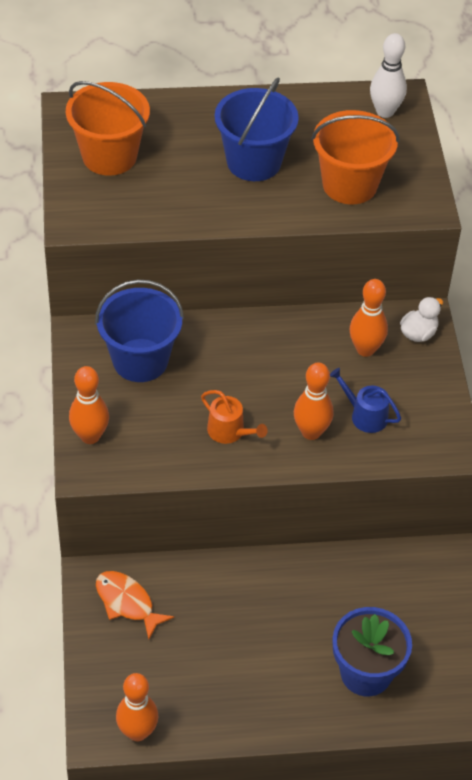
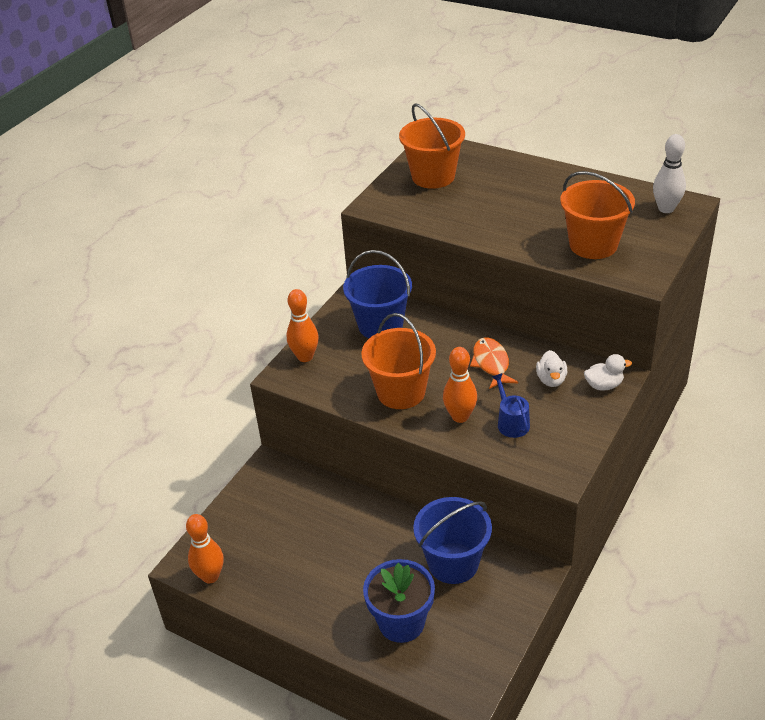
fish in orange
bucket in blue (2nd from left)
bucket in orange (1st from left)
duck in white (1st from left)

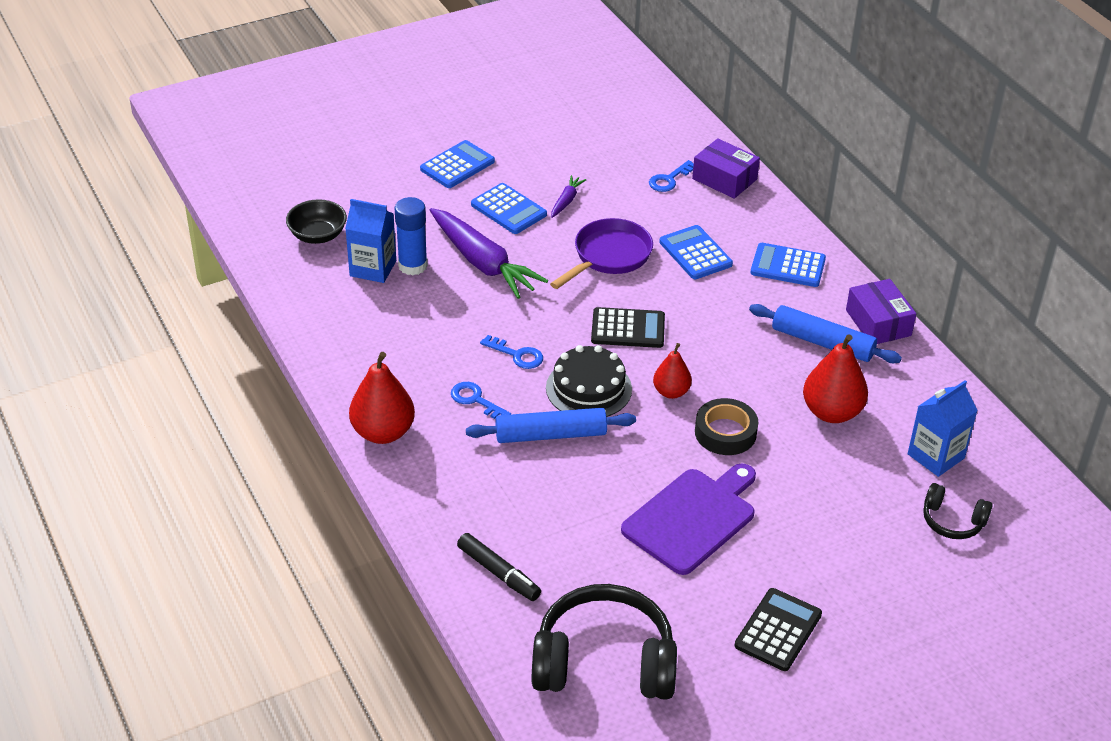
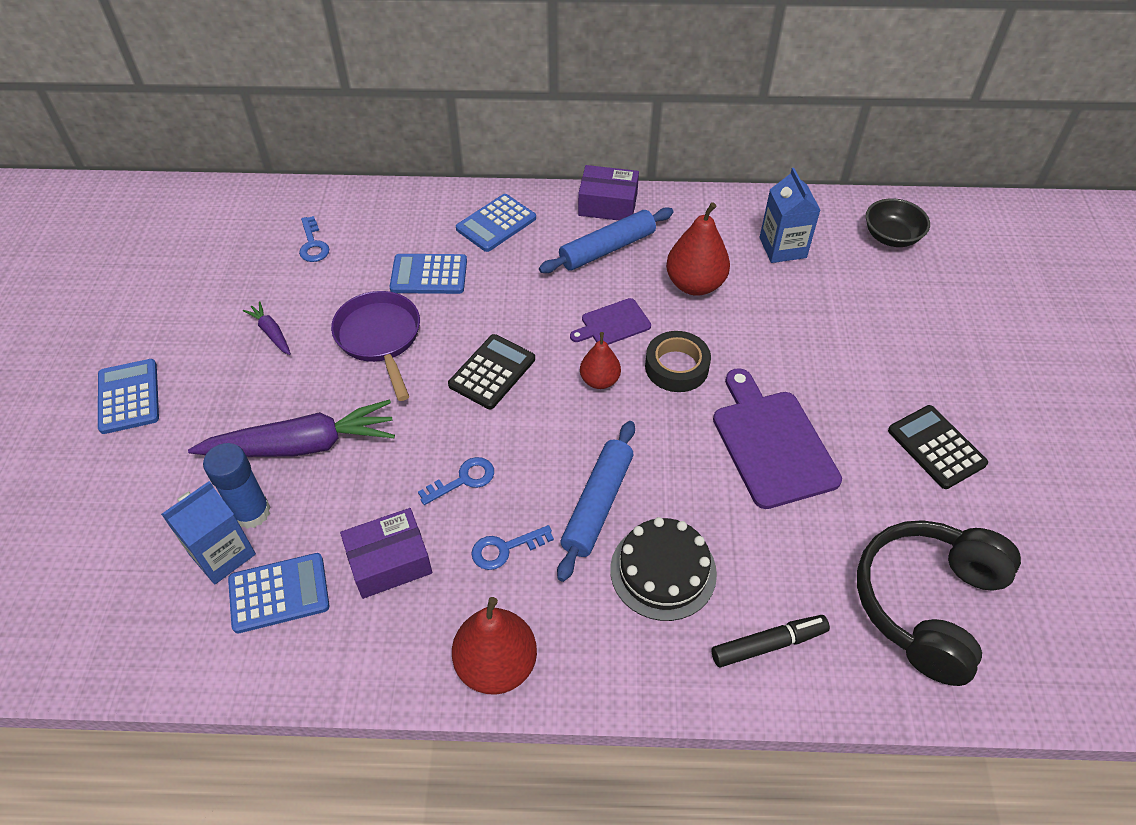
headphones in black (2nd from left in the first image)
cutting board in purple (1st from left)
bowl in black
calculator in blue (2nd from left)
cake in black
box in purple (1st from left)

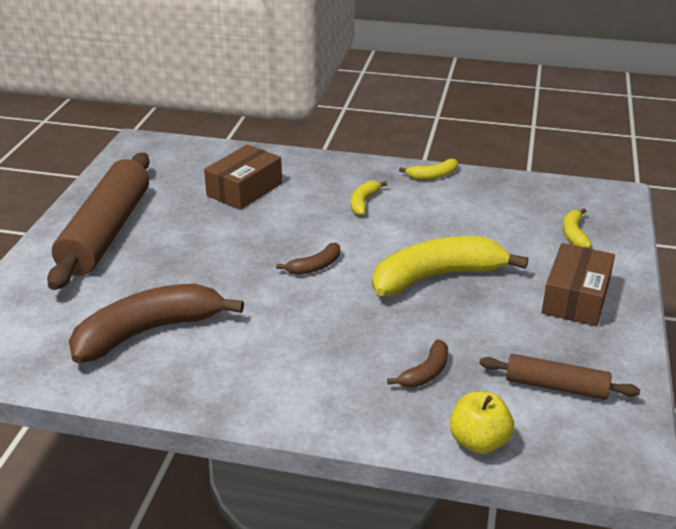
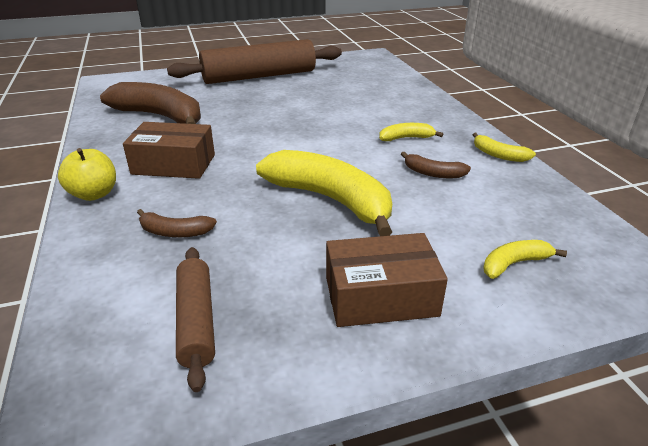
box in brown (1st from left)
banana in brown (3rd from left)
apple in yellow

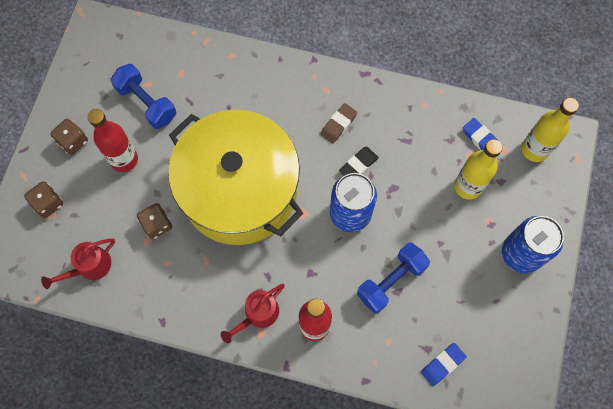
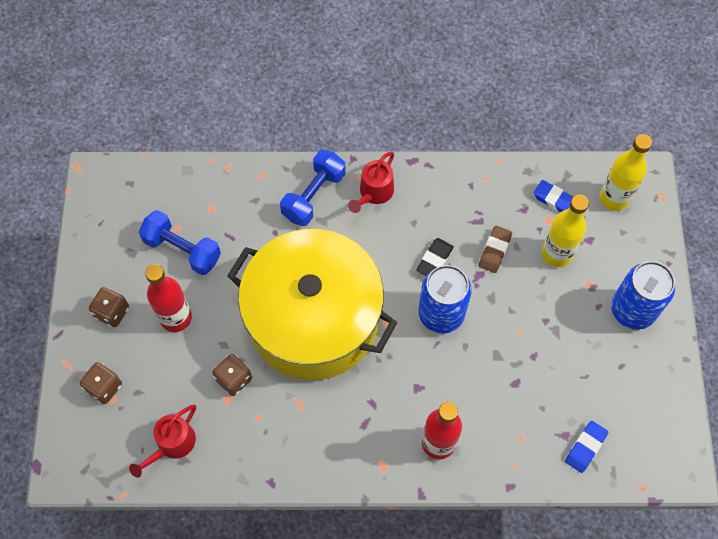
watering can in red (2nd from left)
eraser in brown
dumbbell in blue (2nd from left)

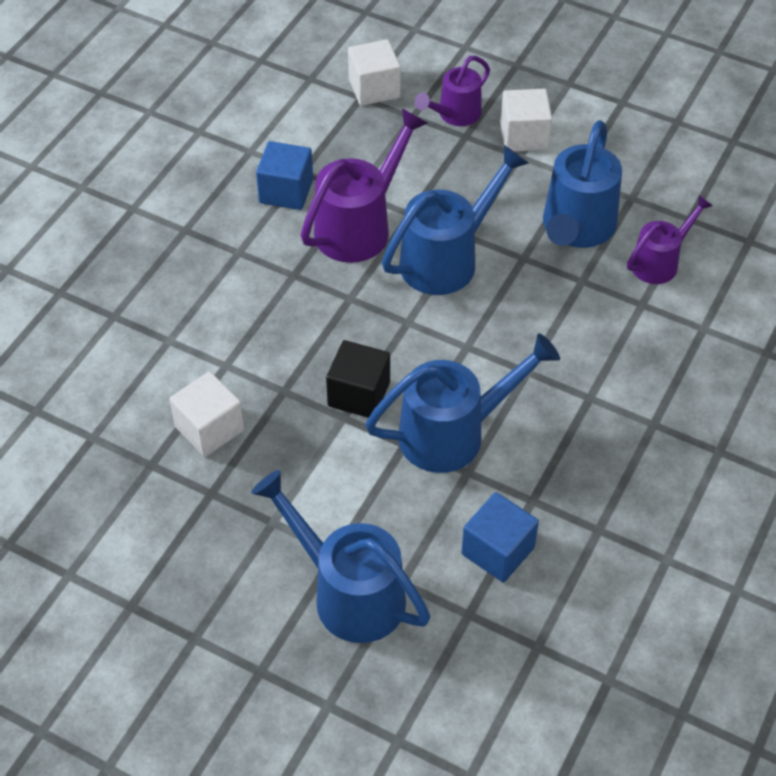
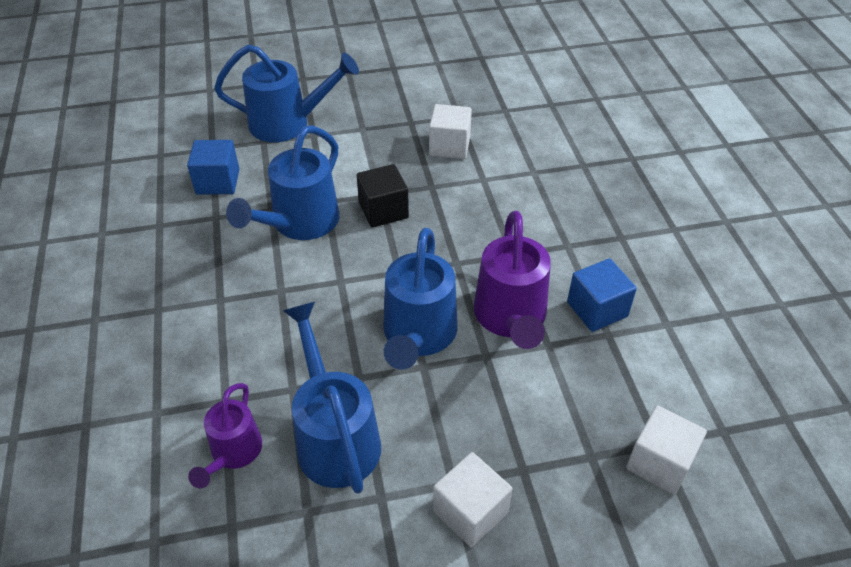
watering can in purple (2nd from left in the first image)

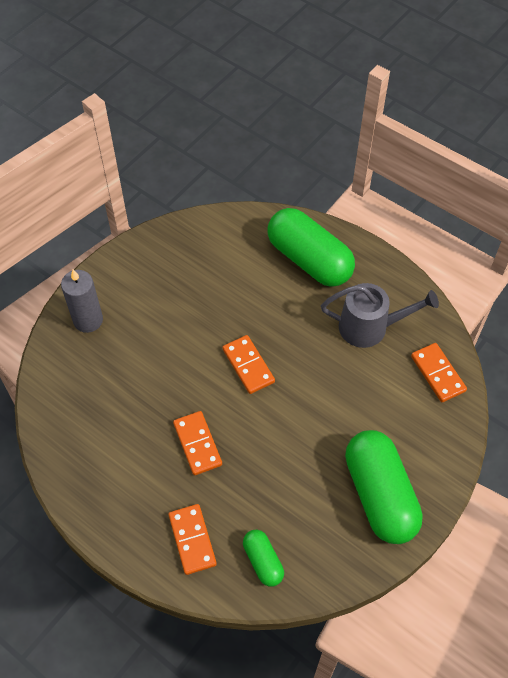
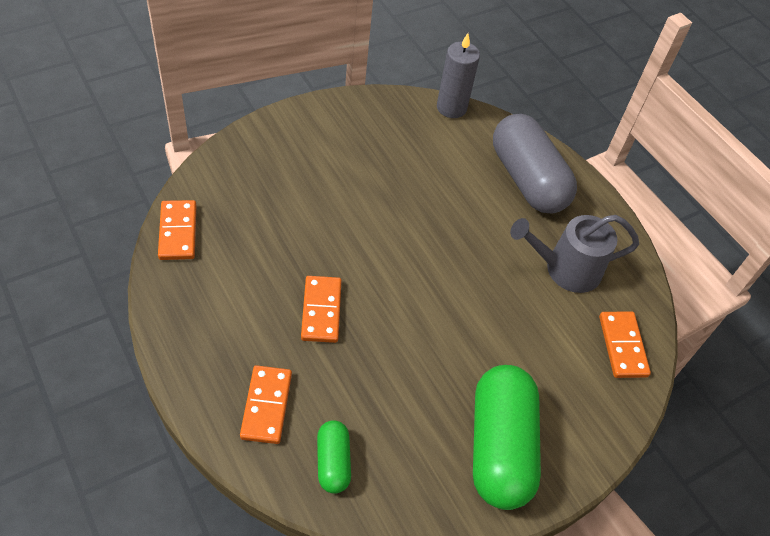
candle in grey
domino in orange (1st from left)
capsule in grey
watering can in grey

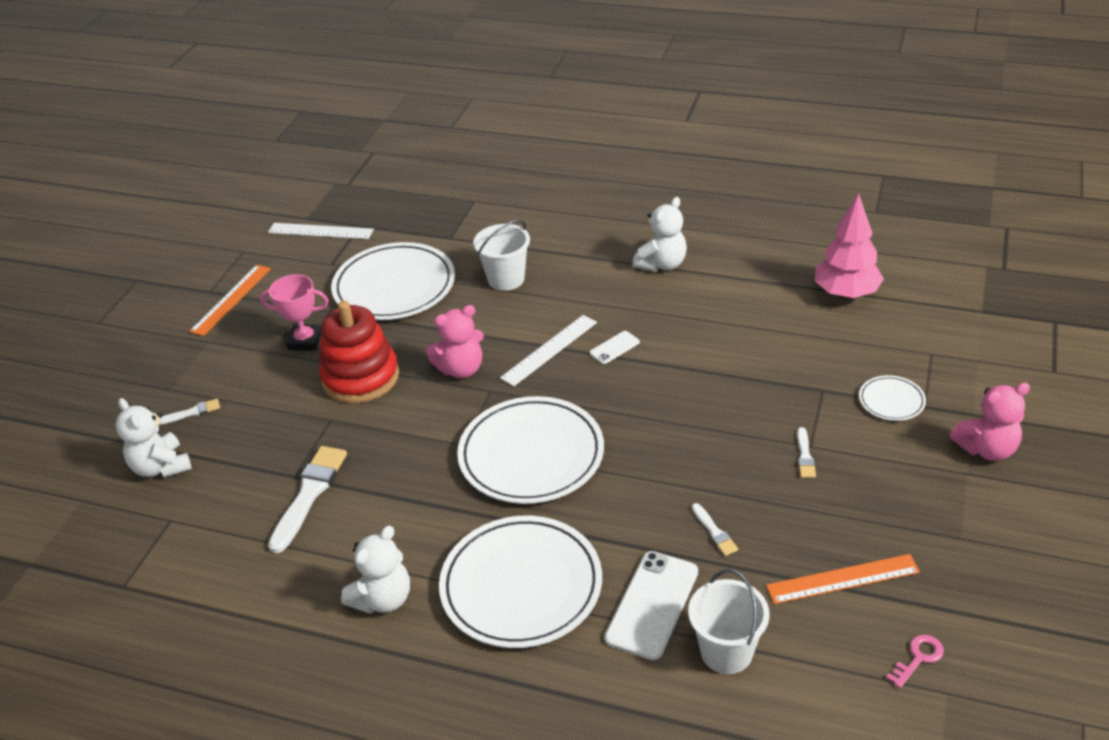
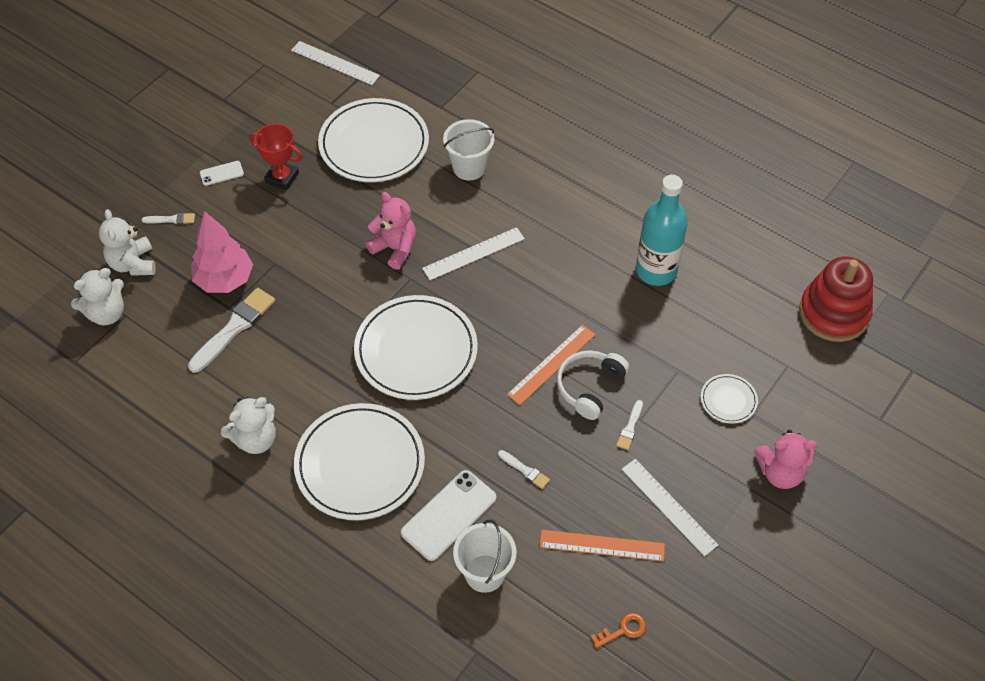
headphones in white
ruler in white (3rd from left)
bottle in turquoise
ruler in orange (1st from left)
stacking toy in red
phone in white (1st from left)
teddy bear in white (1st from left)
tree in pink
trophy in red
key in orange
teddy bear in pink (1st from left)
brush in white (3rd from left)

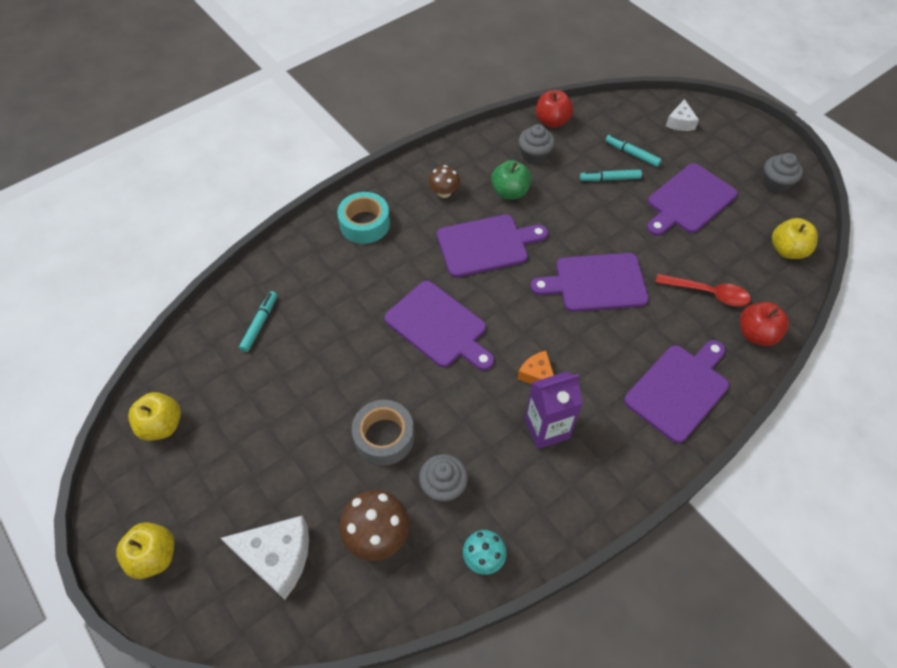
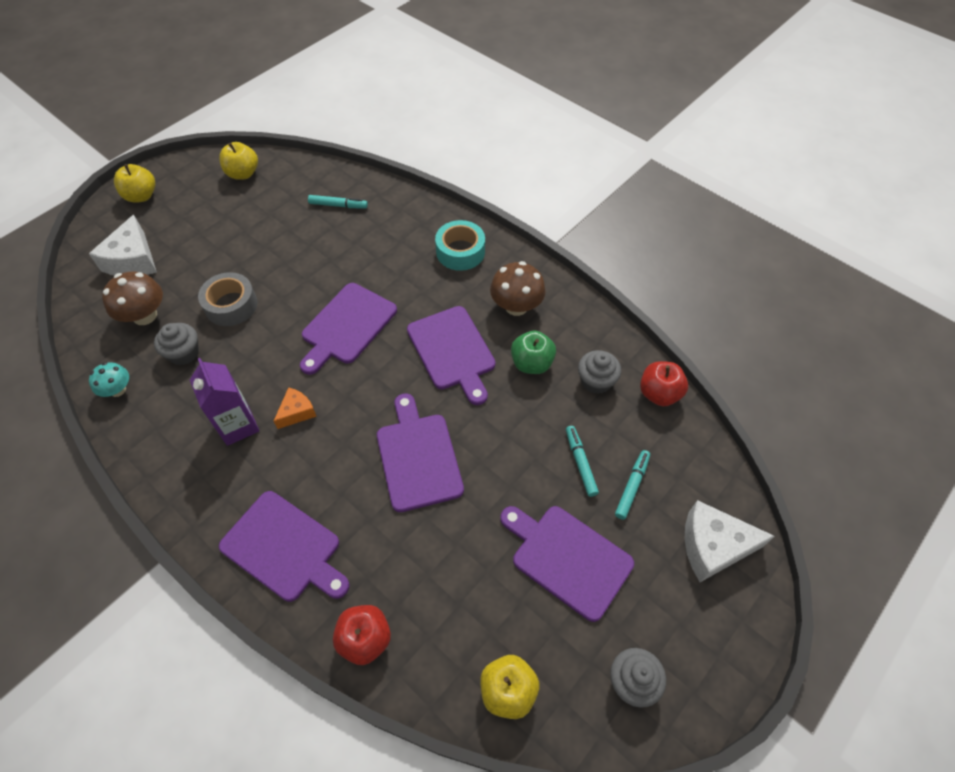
spoon in red
mushroom in brown (2nd from left)
cheese in white (2nd from left)

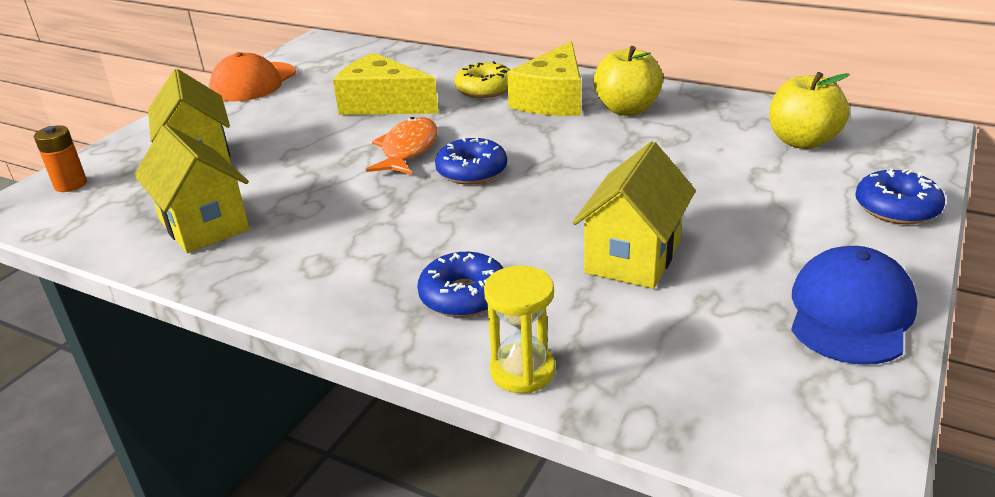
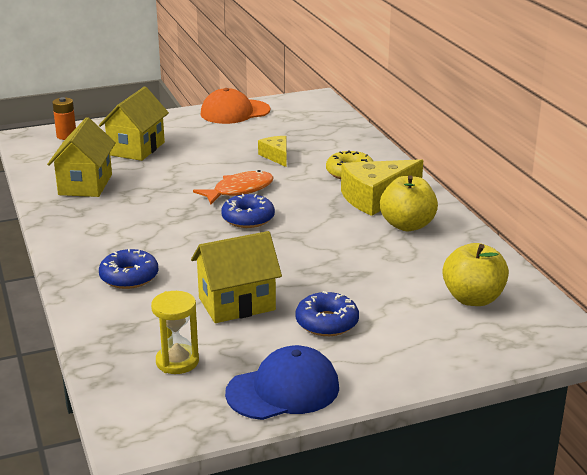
hourglass in yellow
donut in blue (3rd from left)
cheese in yellow (1st from left)

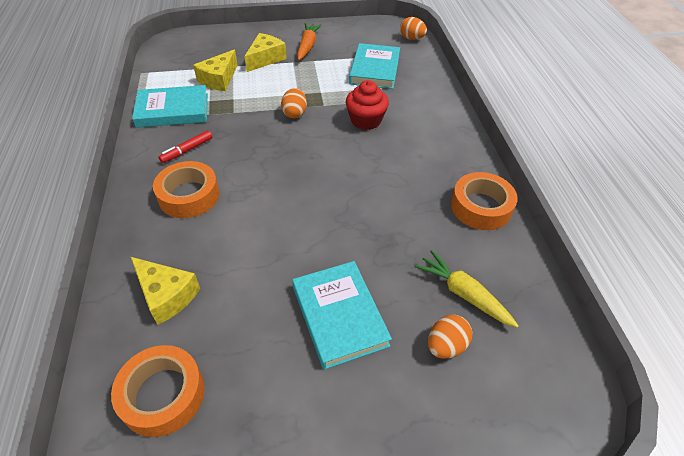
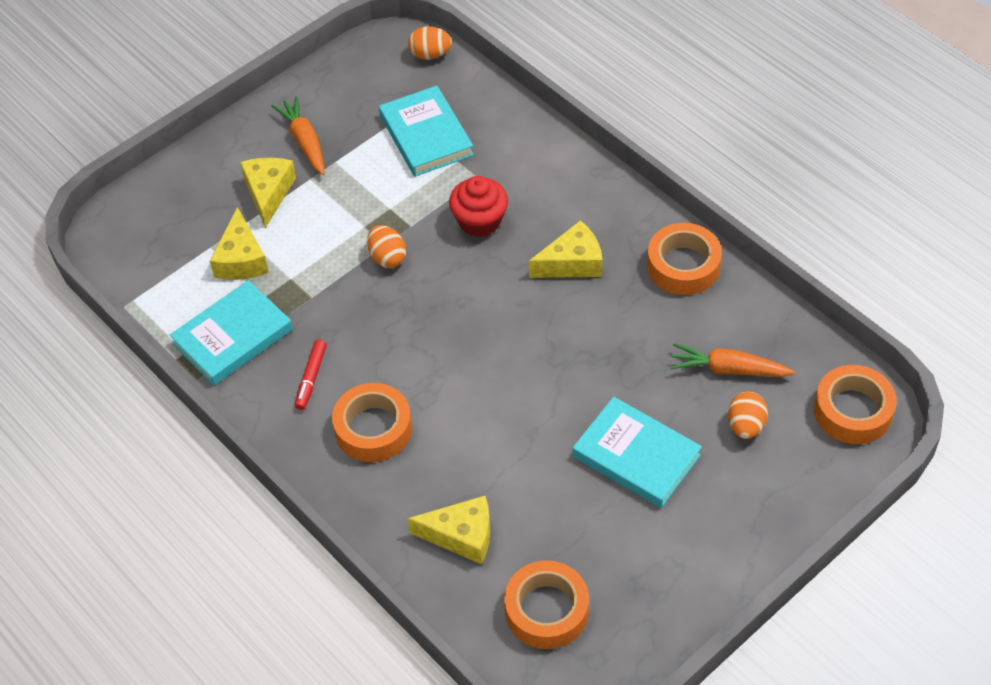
cheese in yellow (4th from left)
tape in orange (4th from left)
carrot in orange (2nd from left)

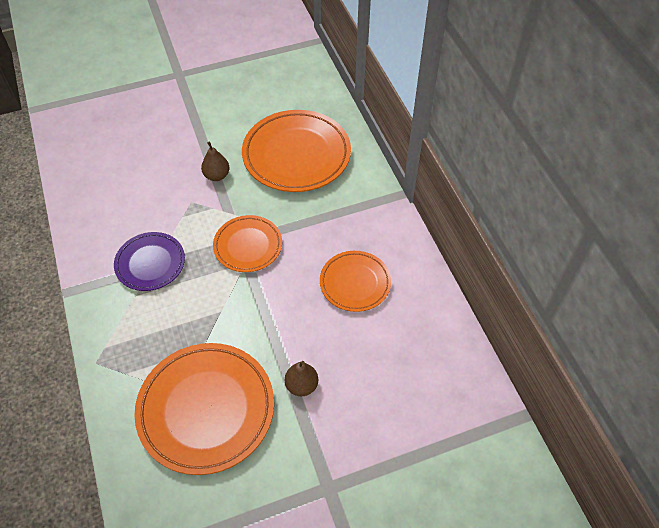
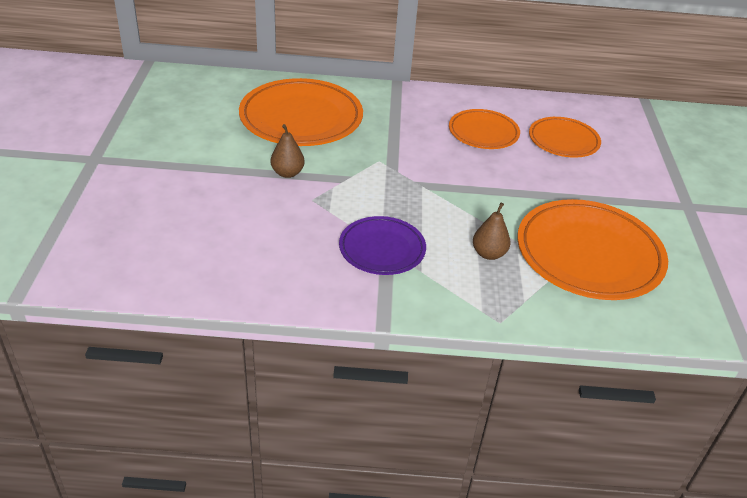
plate in orange (3rd from left)
pear in brown (2nd from left)

